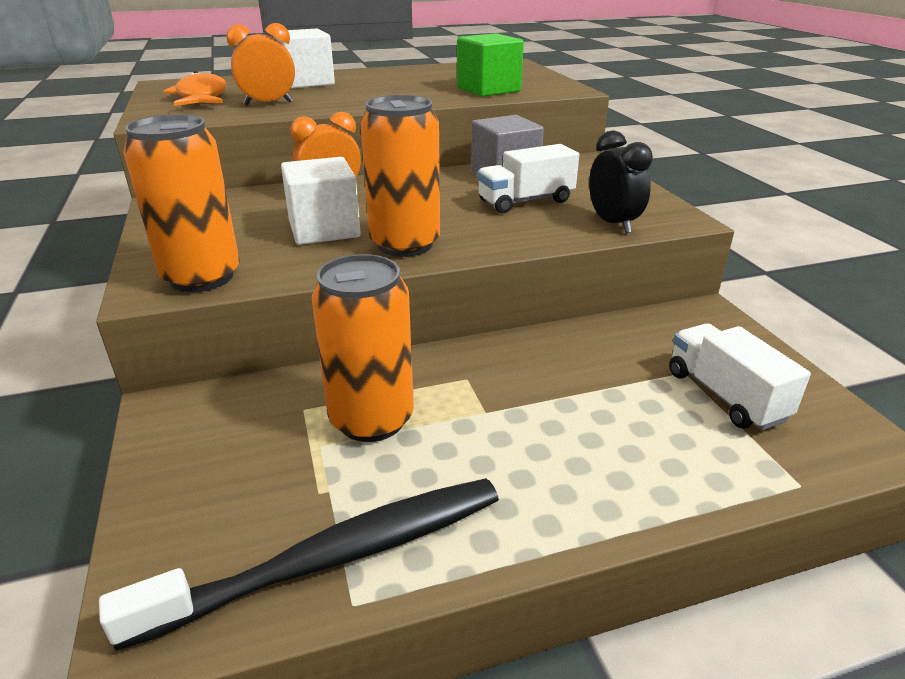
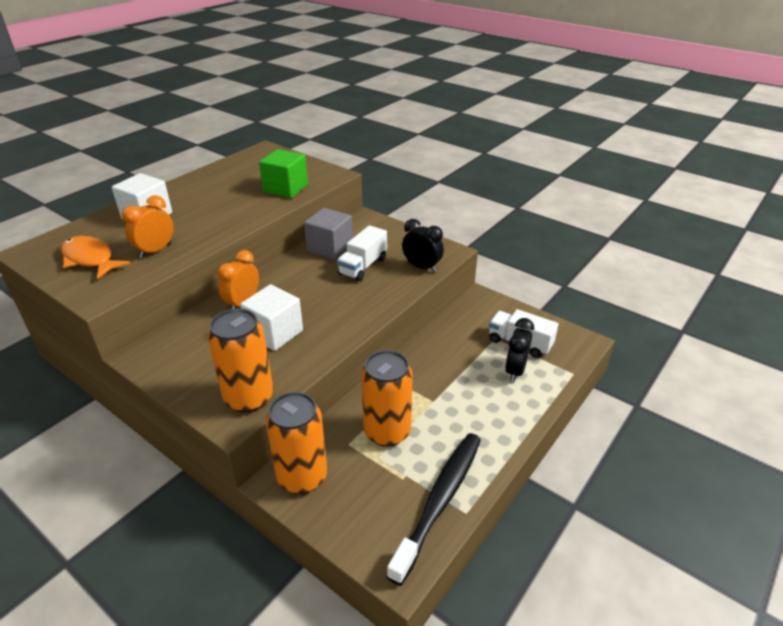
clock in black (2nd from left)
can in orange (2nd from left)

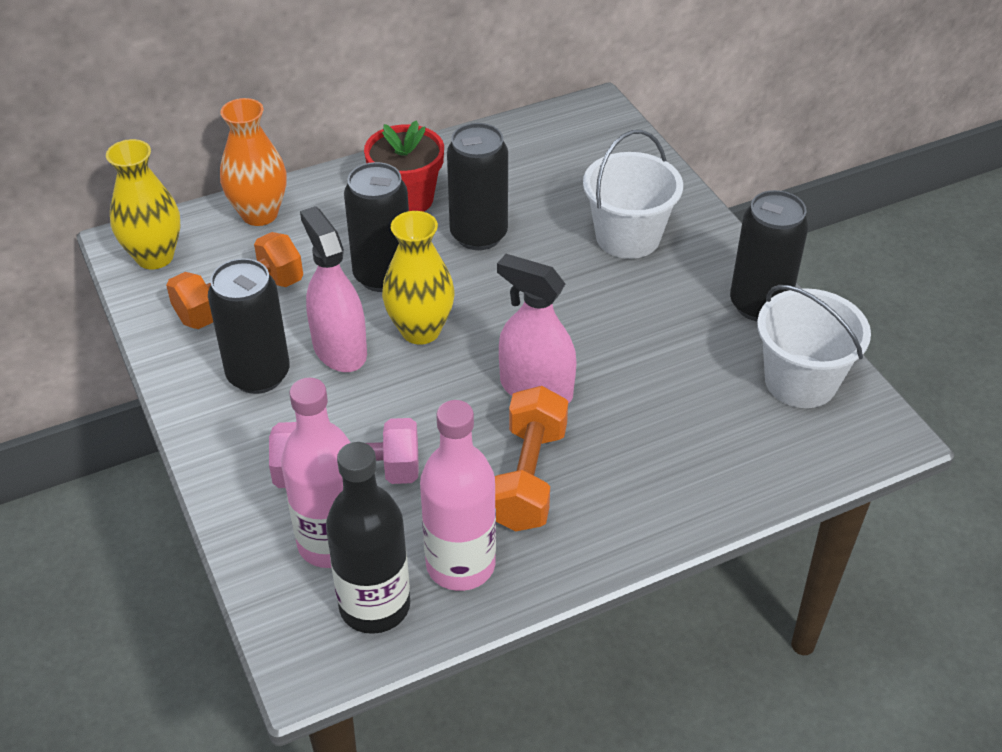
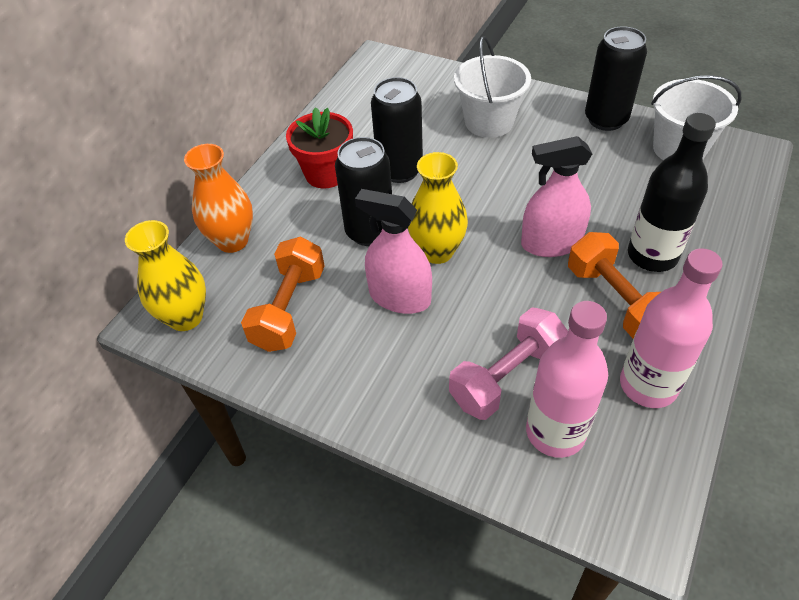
can in black (1st from left in the first image)
bottle in black

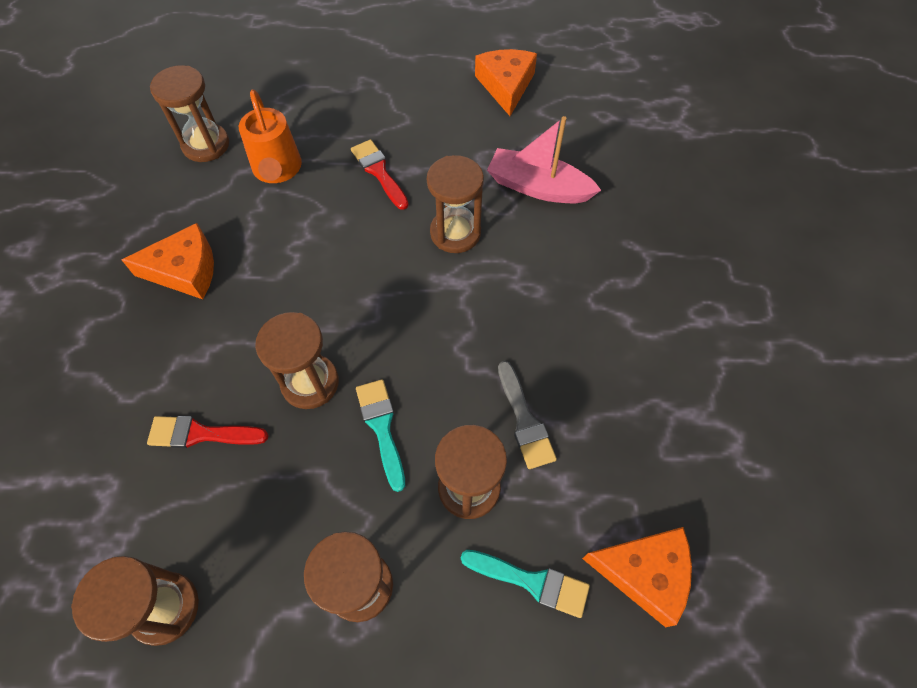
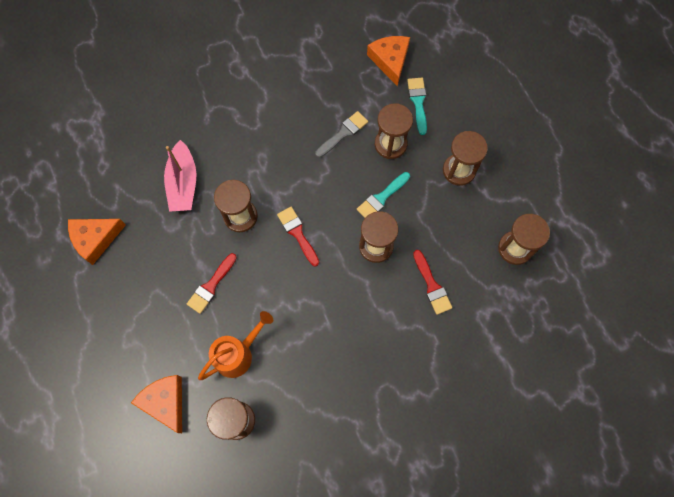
brush in red (2nd from left)
cheese in orange (2nd from left)

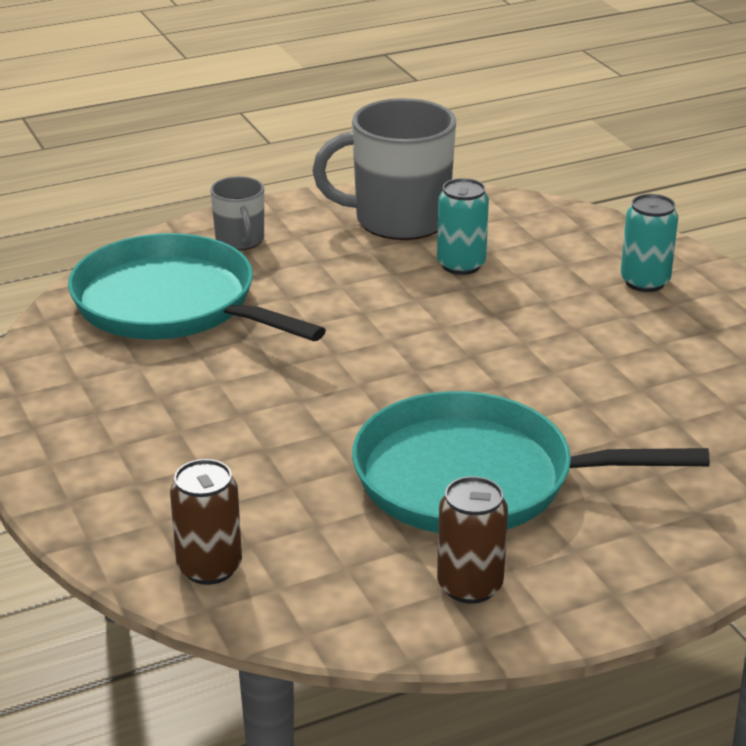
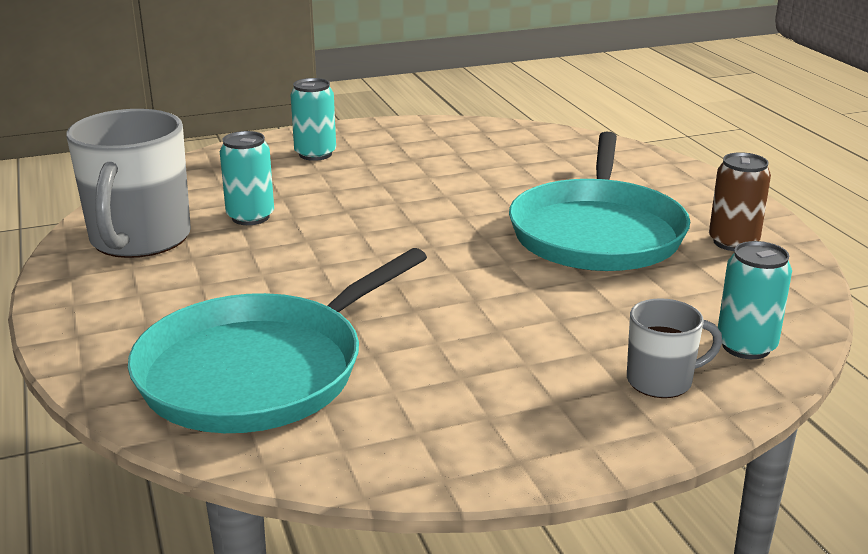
mug in grey (2nd from left)
can in turquoise (3rd from left)

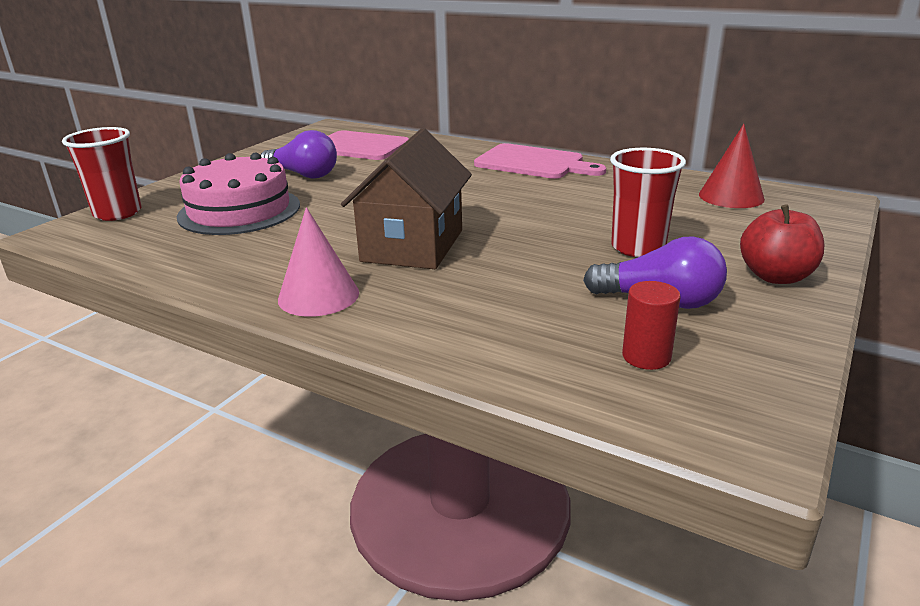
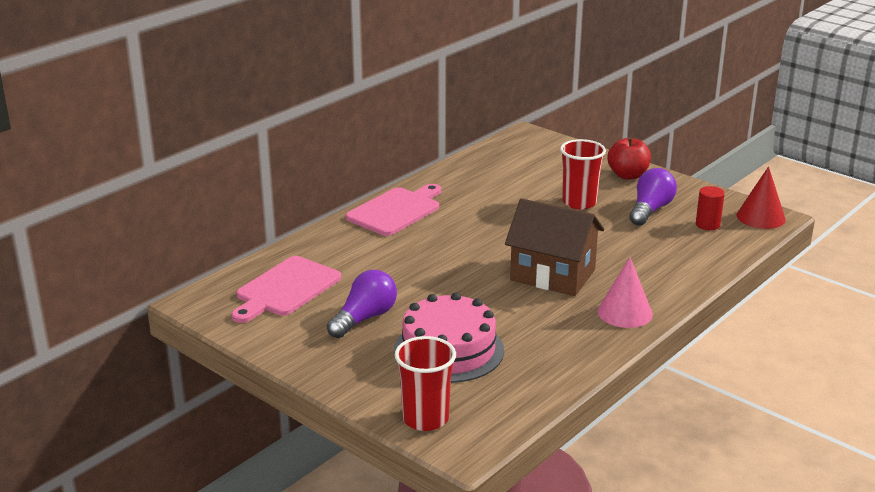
cone in red

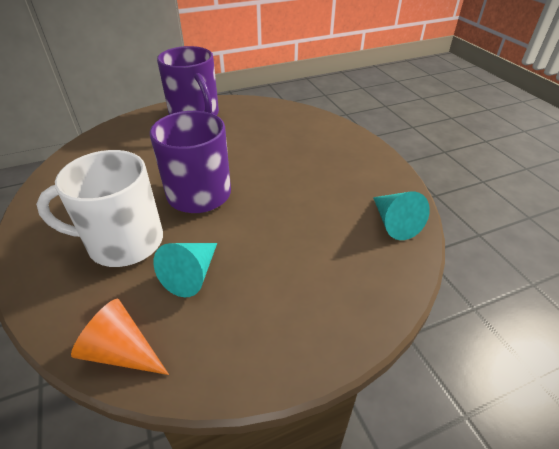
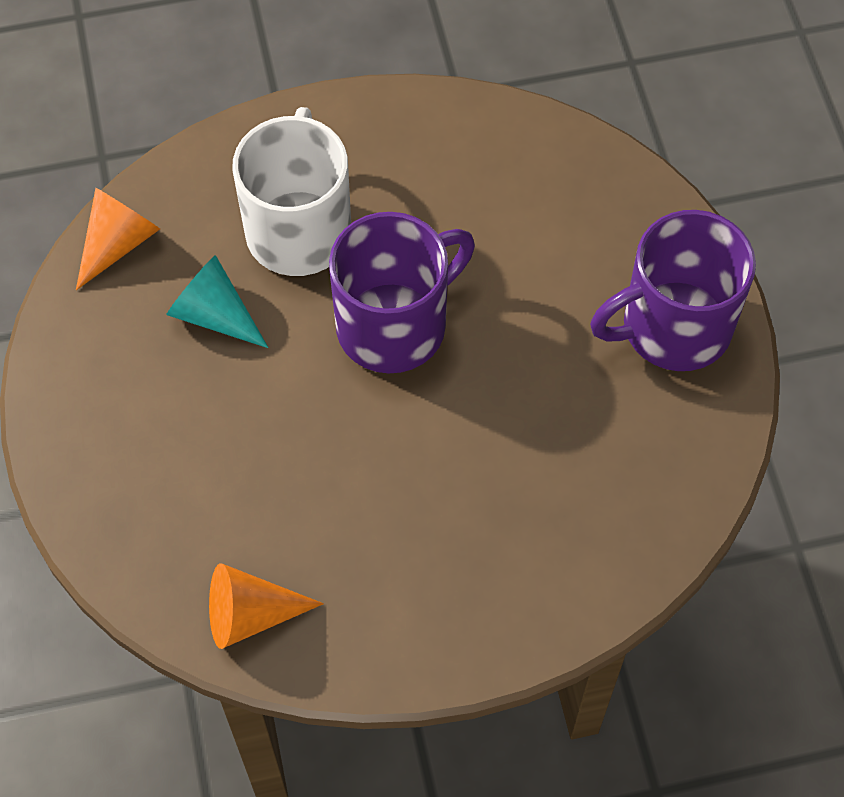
cone in orange (2nd from left)

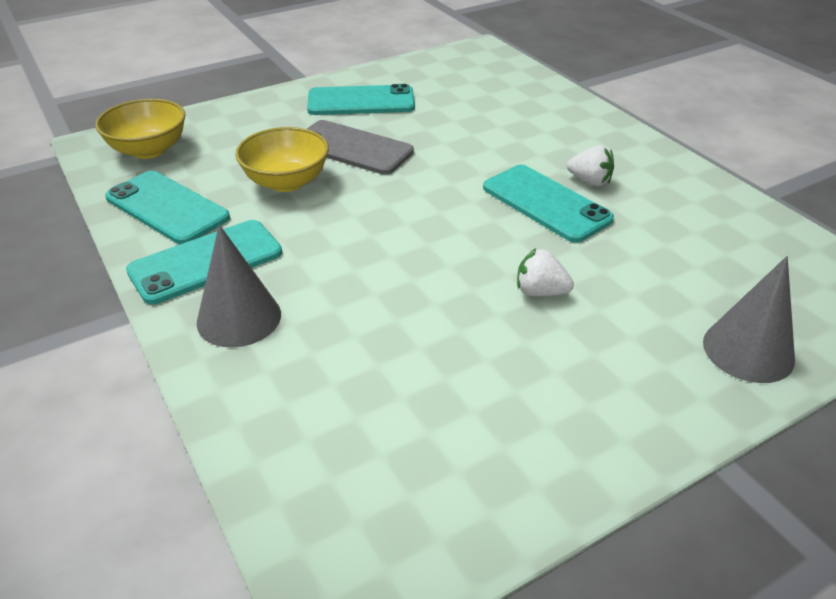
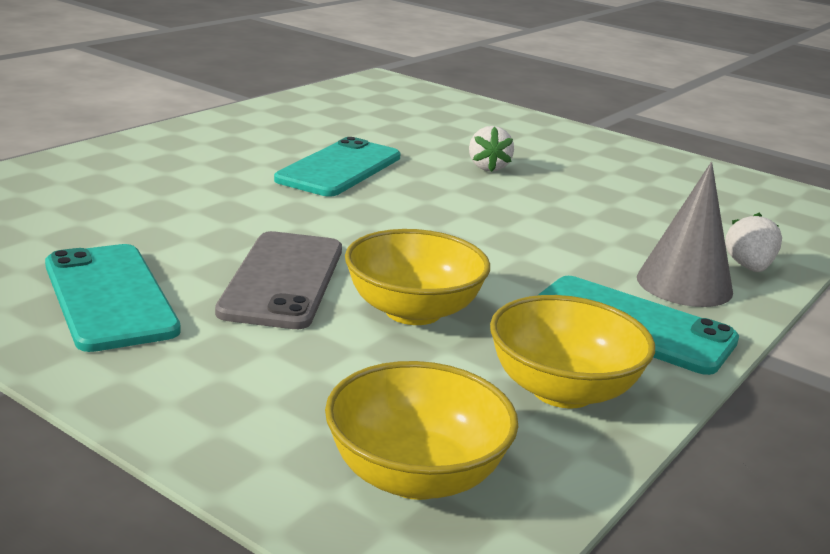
cone in grey (2nd from left in the first image)
strawberry in white (2nd from left)
bowl in yellow (3rd from left)

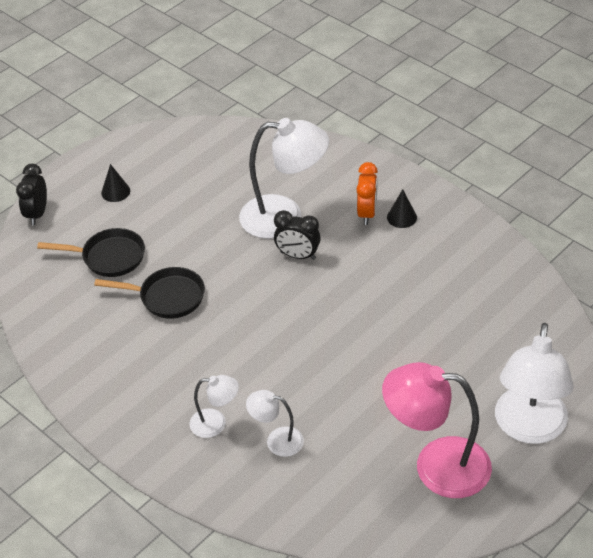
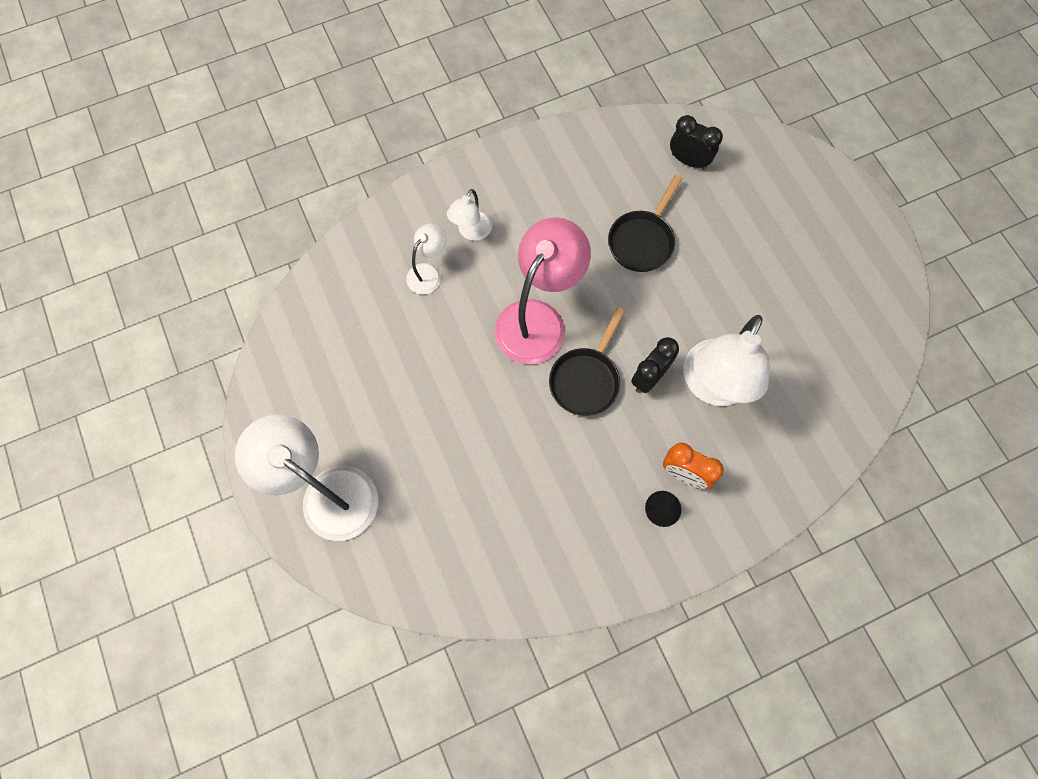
cone in black (1st from left in the first image)
clock in black (2nd from left)
pan in black (1st from left)
lamp in pink

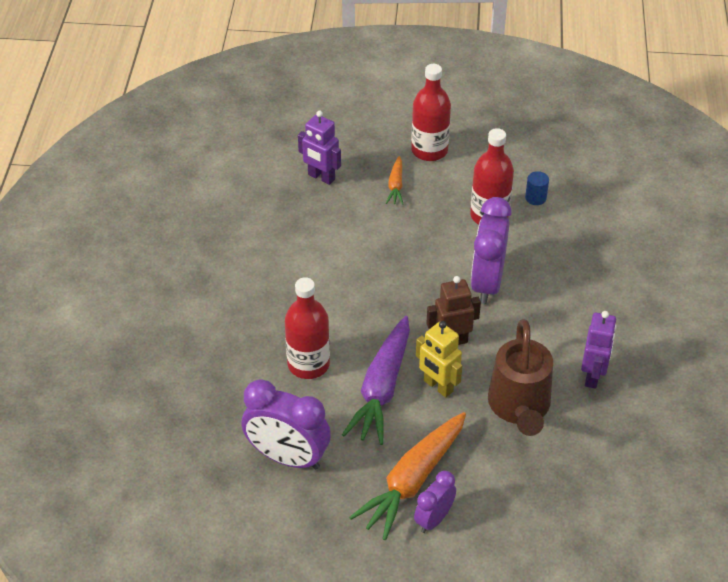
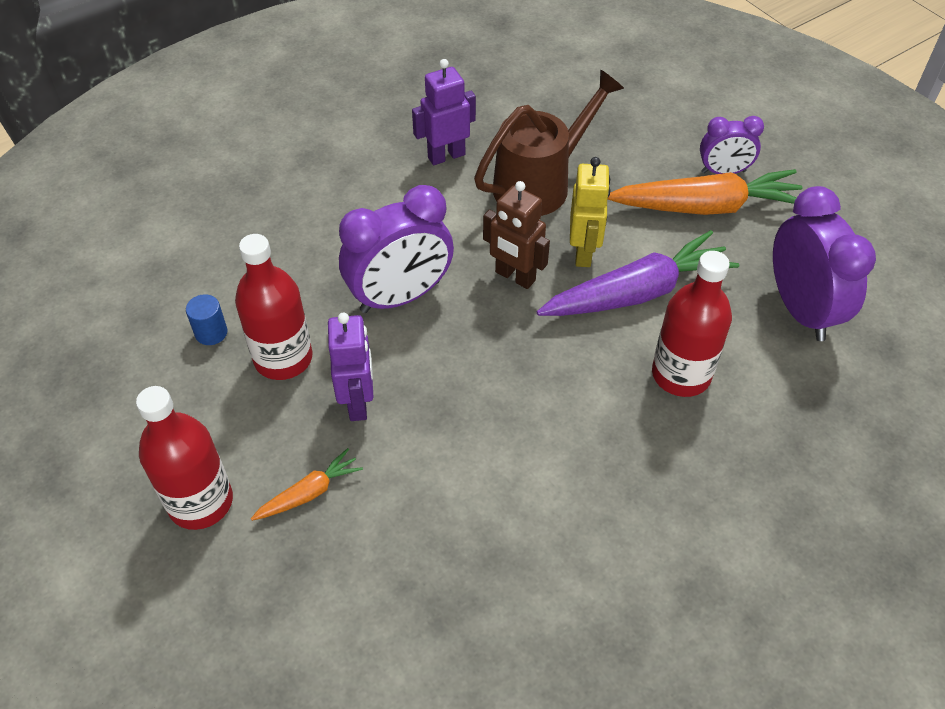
robot in purple (1st from left)

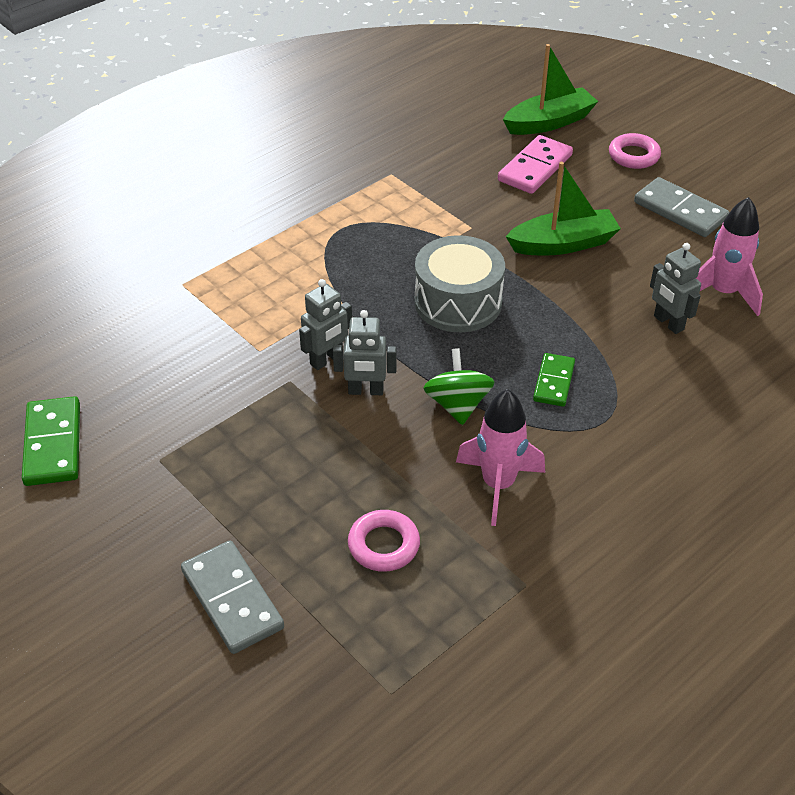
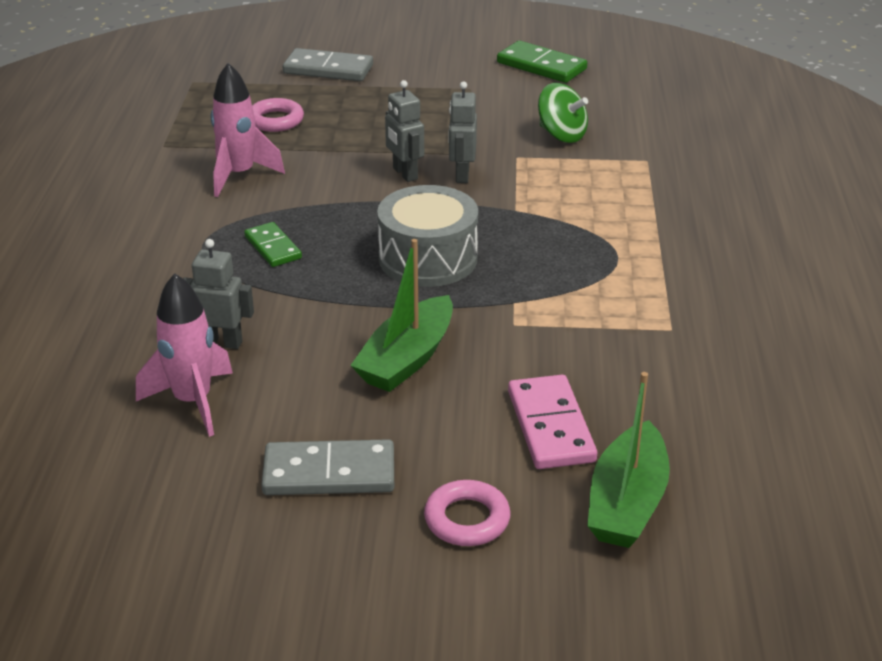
spinning top in green
robot in grey (2nd from left)

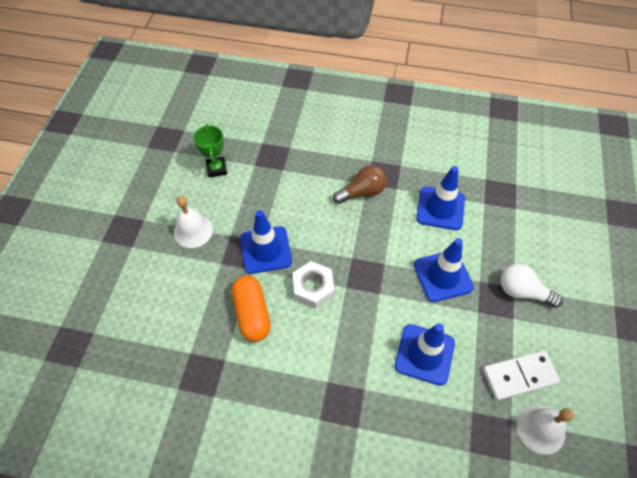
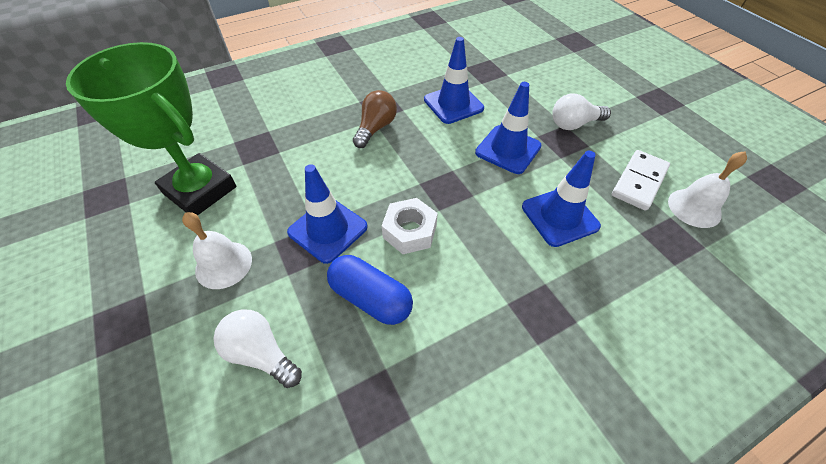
light bulb in white (1st from left)
capsule in blue
trophy in green

